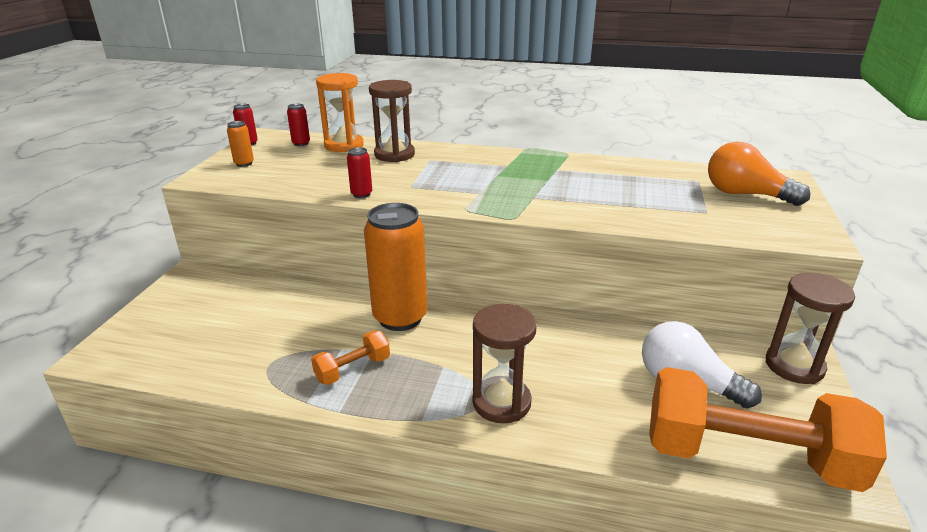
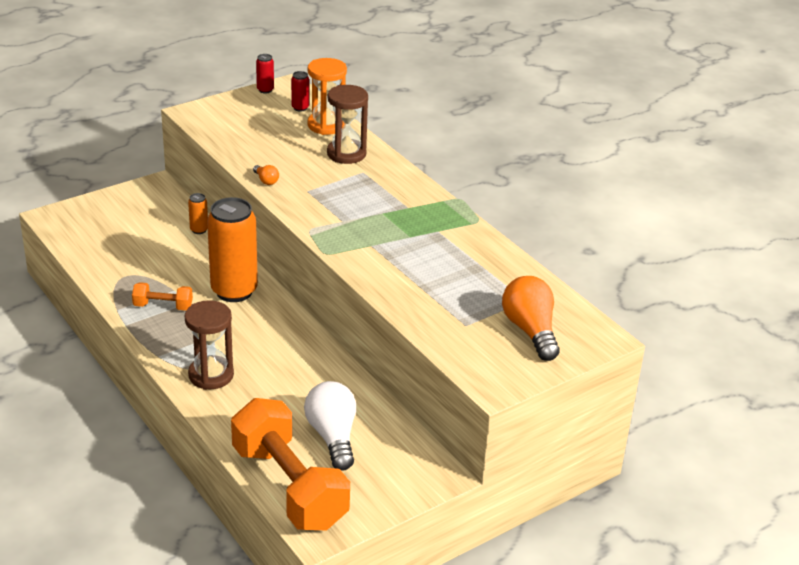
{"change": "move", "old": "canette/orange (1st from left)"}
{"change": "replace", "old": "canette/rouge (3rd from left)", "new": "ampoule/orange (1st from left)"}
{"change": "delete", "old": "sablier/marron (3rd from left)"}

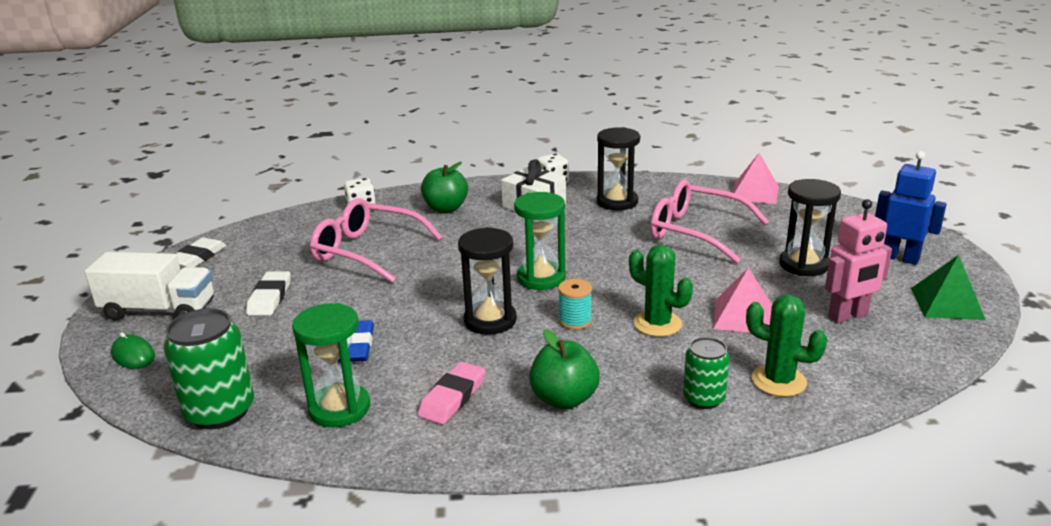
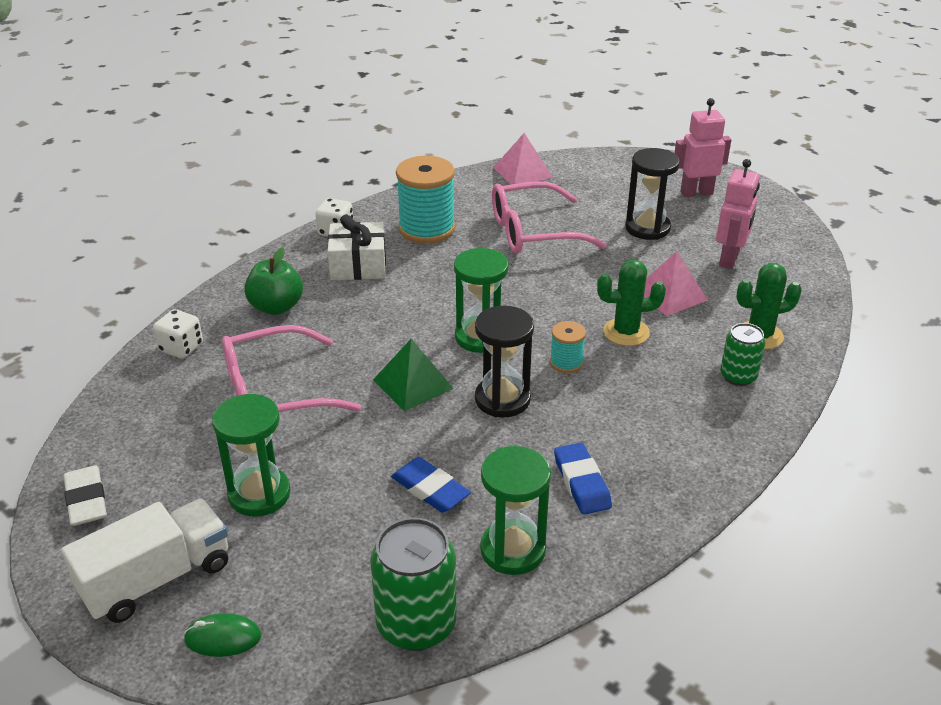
{"change": "replace", "old": "sablier/noir (2nd from left)", "new": "bobine/turquoise (1st from left)"}
{"change": "recolor", "old": "robot/bleu", "new": "robot/rose (1st from left)"}
{"change": "move", "old": "pyramide/vert"}
{"change": "replace", "old": "gomme/blanc (2nd from left)", "new": "sablier/vert (1st from left)"}
{"change": "delete", "old": "pomme/vert (2nd from left)"}
{"change": "recolor", "old": "gomme/rose", "new": "gomme/bleu (2nd from left)"}

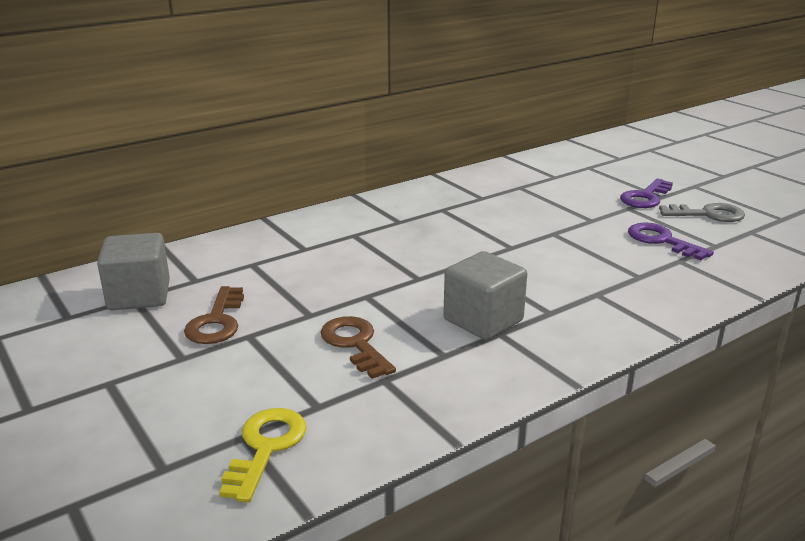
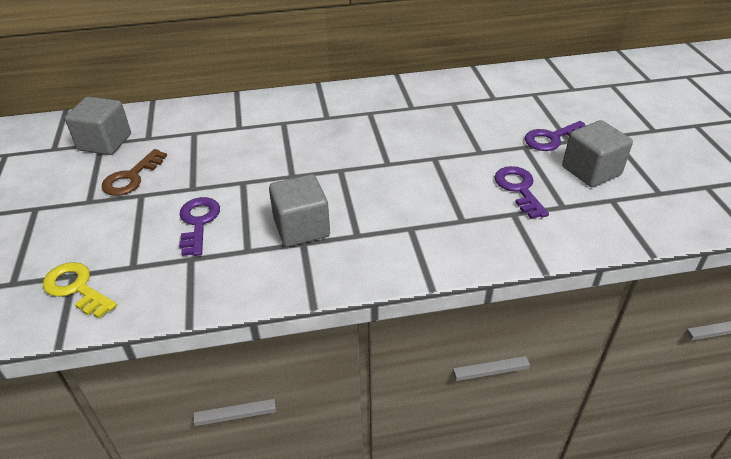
{"change": "replace", "old": "clé/gris", "new": "cube/gris (3rd from left)"}
{"change": "recolor", "old": "clé/marron (2nd from left)", "new": "clé/violet (1st from left)"}
{"change": "rotate", "old": "clé/jaune", "degrees": -90}

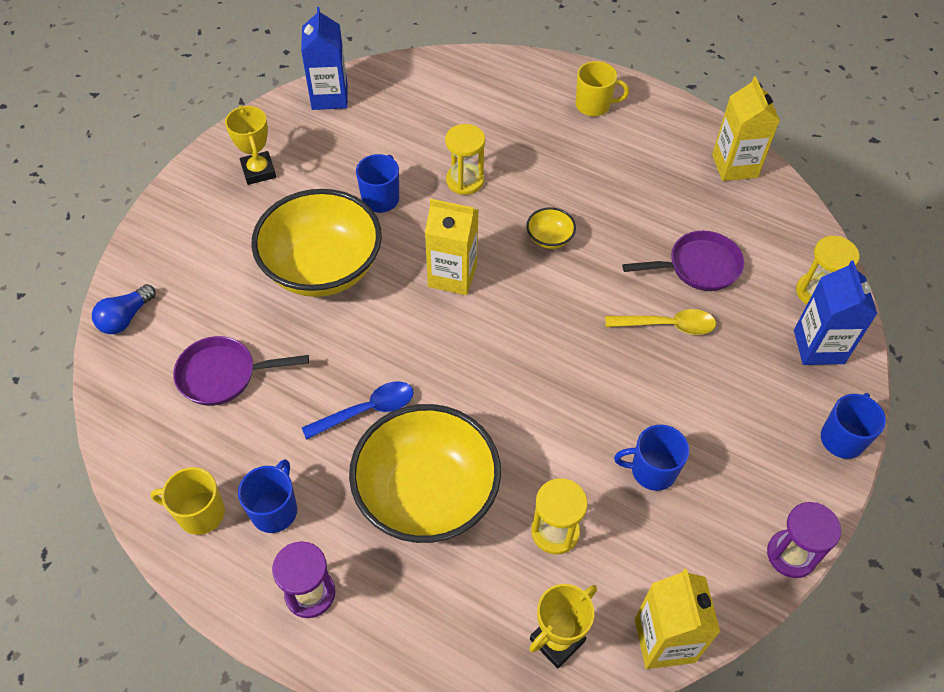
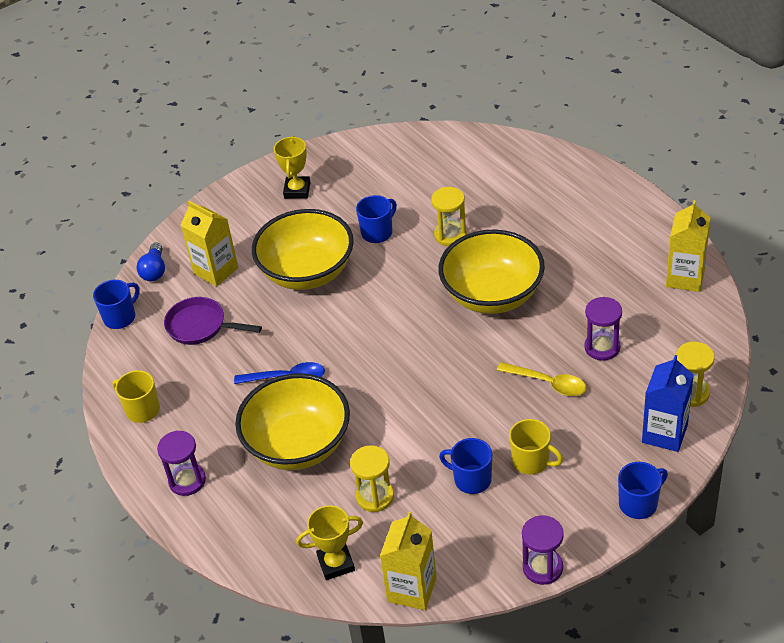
{"change": "delete", "old": "brique de lait/bleu (1st from left)"}
{"change": "move", "old": "tasse/jaune (2nd from left)"}
{"change": "move", "old": "brique de lait/jaune (1st from left)"}
{"change": "resize", "old": "bol/jaune (3rd from left)", "factor": 2.48}
{"change": "replace", "old": "poêle/violet (2nd from left)", "new": "sablier/violet (3rd from left)"}
{"change": "rotate", "old": "ampoule/bleu", "degrees": -60}
{"change": "move", "old": "tasse/bleu (1st from left)"}

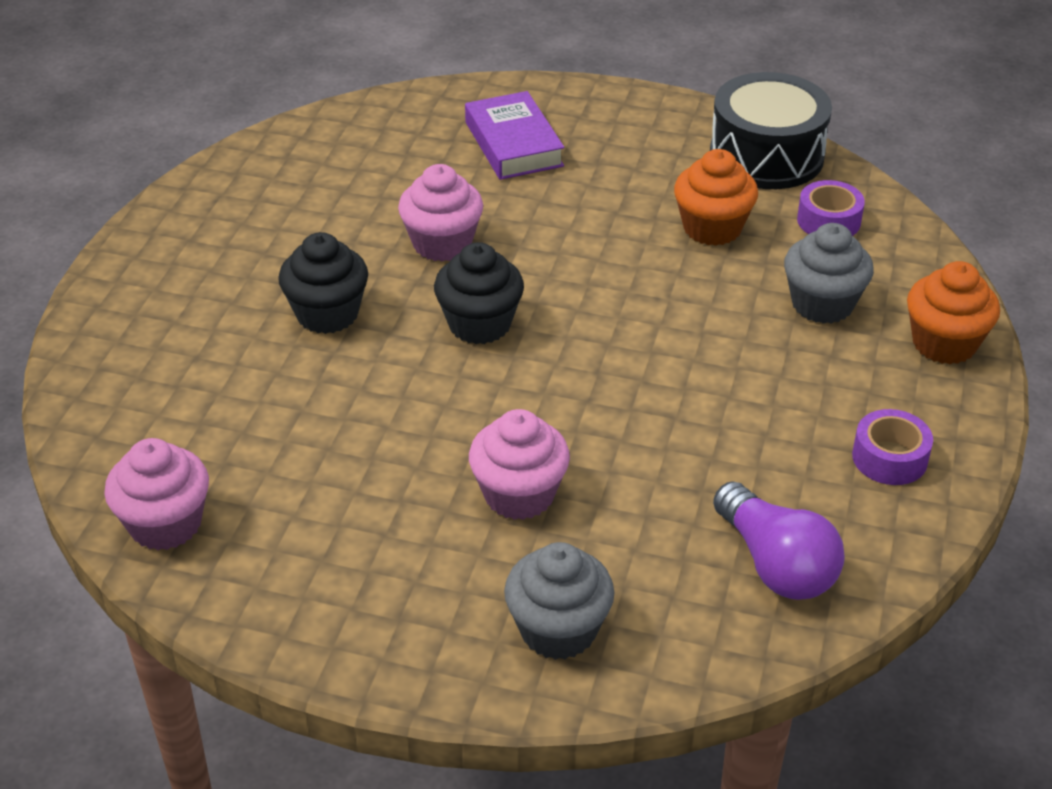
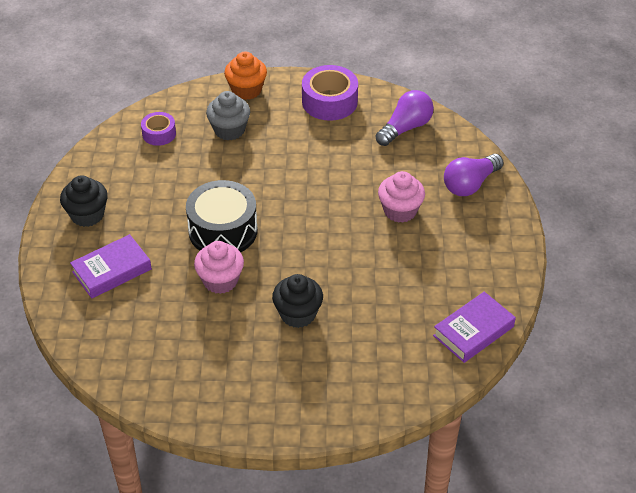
{"change": "move", "old": "tambour/noir"}
{"change": "delete", "old": "muffin/orange (1st from left)"}
{"change": "move", "old": "muffin/noir (2nd from left in the first image)", "new": "muffin/noir (1st from left)"}
{"change": "resize", "old": "ruban adhésif/violet (2nd from left)", "factor": 1.71}
{"change": "replace", "old": "muffin/rose (1st from left)", "new": "livre/violet (2nd from left)"}
{"change": "replace", "old": "muffin/gris (1st from left)", "new": "ampoule/violet (2nd from left)"}

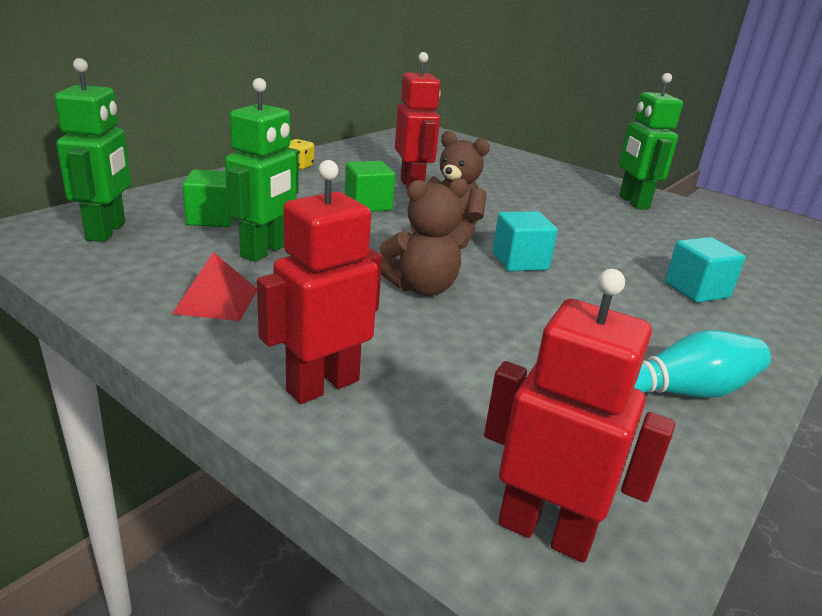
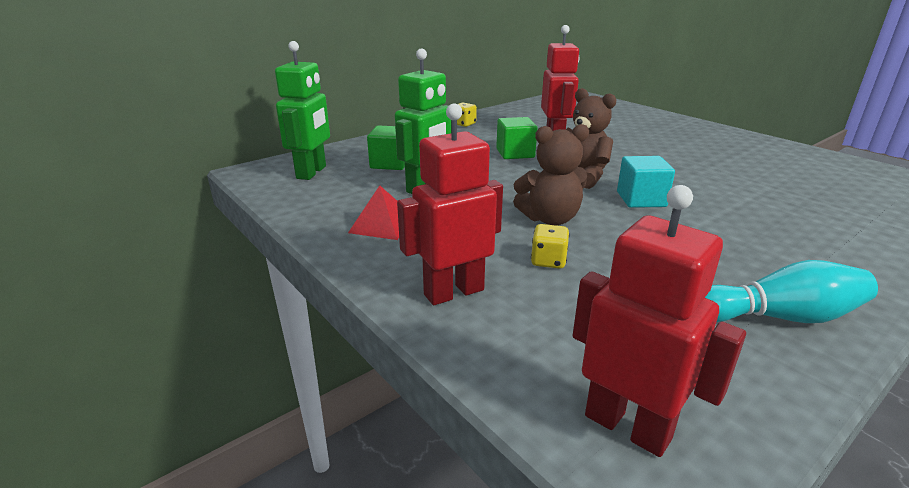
{"change": "delete", "old": "robot/vert (3rd from left)"}
{"change": "delete", "old": "cube/turquoise (2nd from left)"}
{"change": "insert", "new": "dé/jaune (2nd from left)"}

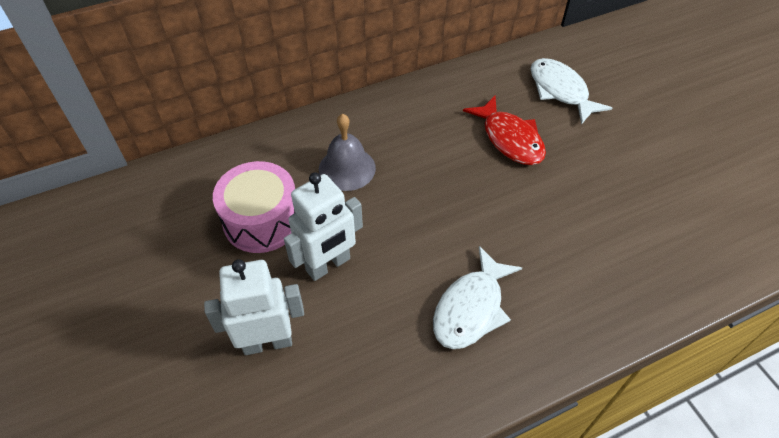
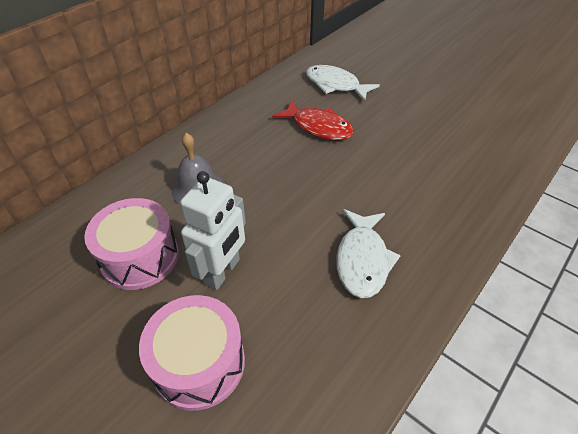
{"change": "replace", "old": "robot/blanc (1st from left)", "new": "tambour/rose (2nd from left)"}

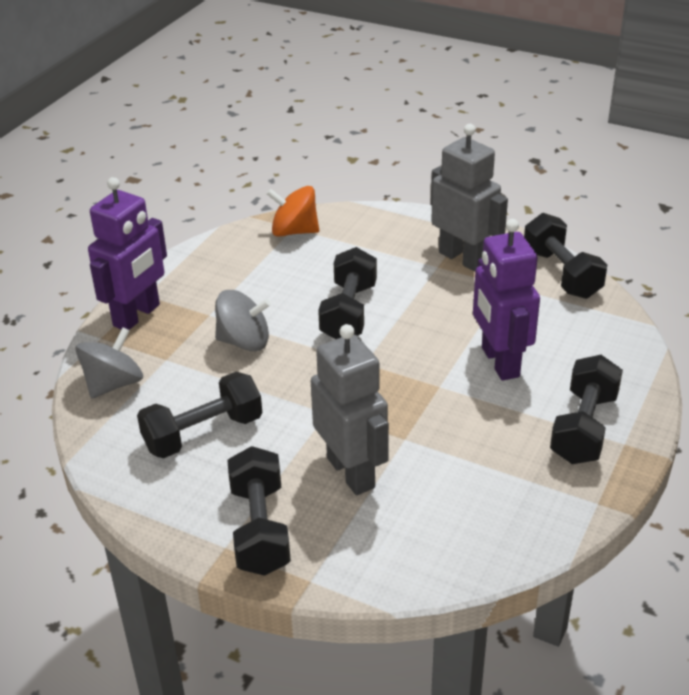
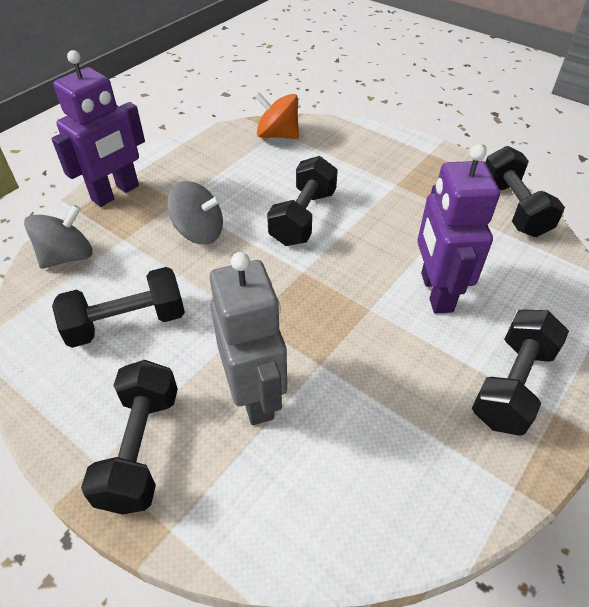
{"change": "delete", "old": "robot/gris (2nd from left)"}

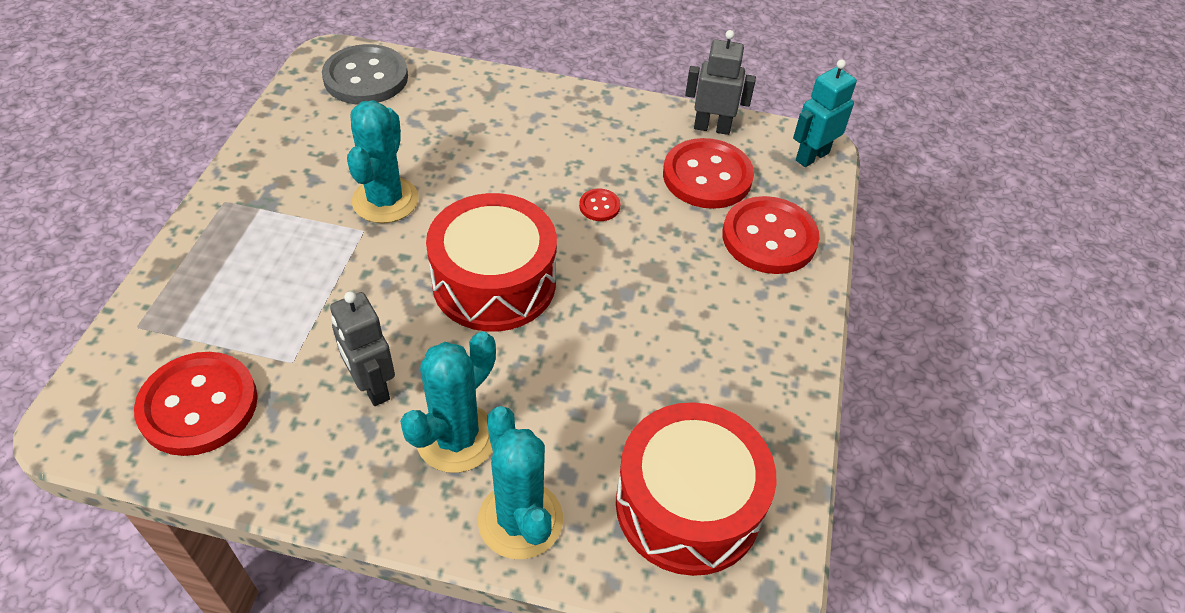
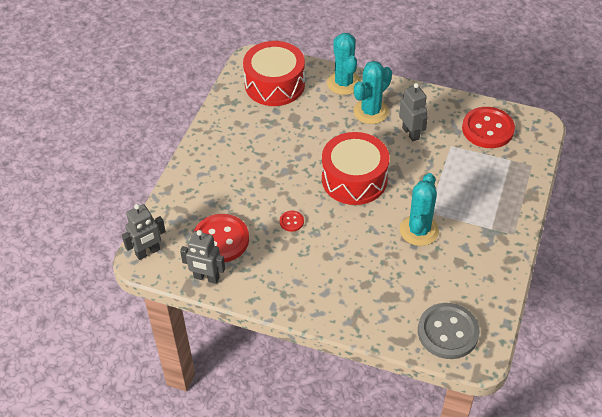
{"change": "recolor", "old": "robot/turquoise", "new": "robot/gris (1st from left)"}
{"change": "delete", "old": "bouton/rouge (4th from left)"}

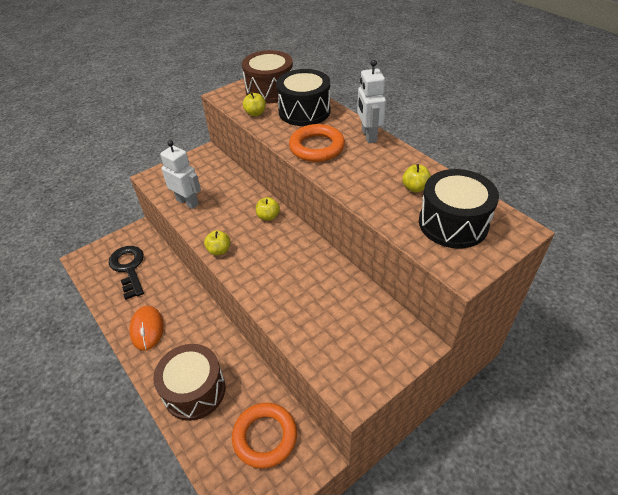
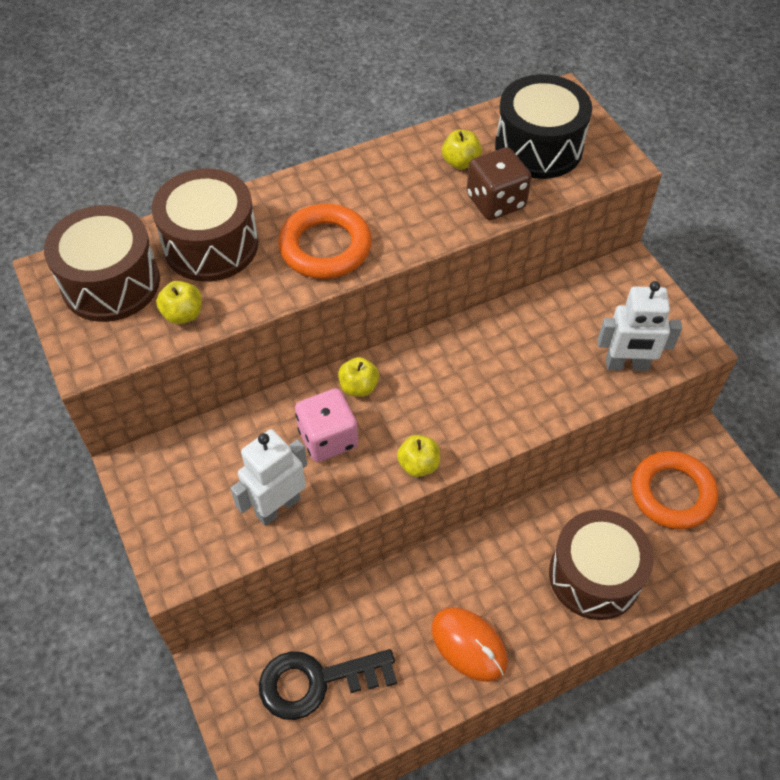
{"change": "move", "old": "robot/blanc (2nd from left)"}
{"change": "recolor", "old": "tambour/noir (1st from left)", "new": "tambour/marron (2nd from left)"}
{"change": "rotate", "old": "souris/orange", "degrees": 45}
{"change": "insert", "new": "dé/marron"}
{"change": "insert", "new": "dé/rose"}

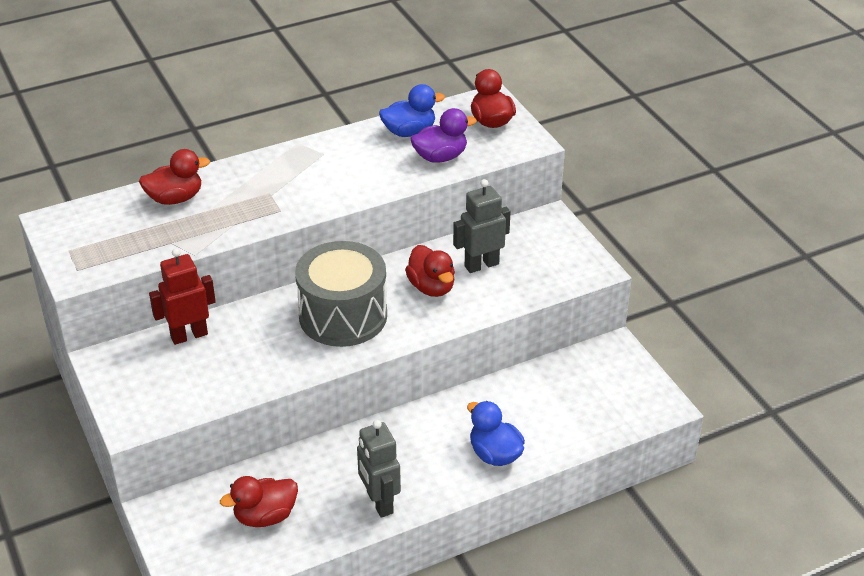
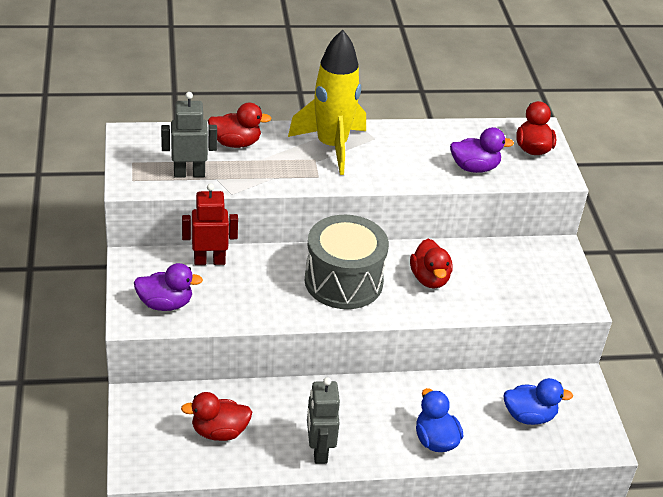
{"change": "move", "old": "canard/bleu (1st from left in the first image)", "new": "canard/bleu (2nd from left)"}
{"change": "move", "old": "robot/gris (2nd from left in the first image)", "new": "robot/gris (1st from left)"}
{"change": "insert", "new": "fusée/jaune"}
{"change": "insert", "new": "canard/violet (1st from left)"}

